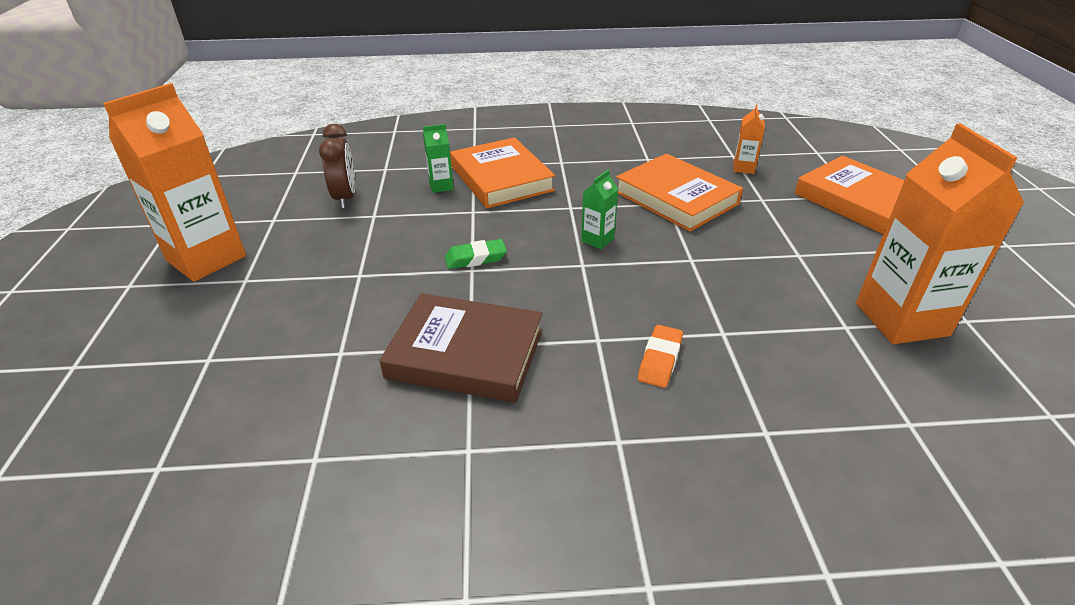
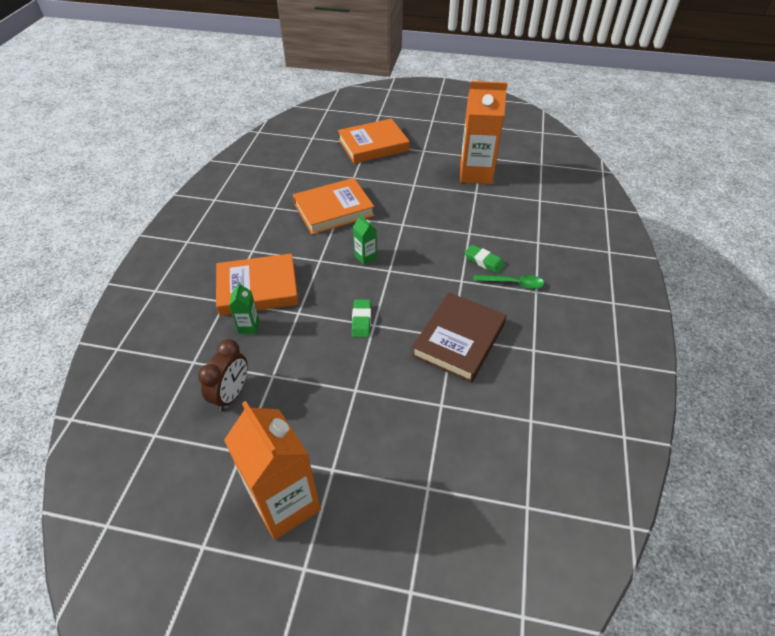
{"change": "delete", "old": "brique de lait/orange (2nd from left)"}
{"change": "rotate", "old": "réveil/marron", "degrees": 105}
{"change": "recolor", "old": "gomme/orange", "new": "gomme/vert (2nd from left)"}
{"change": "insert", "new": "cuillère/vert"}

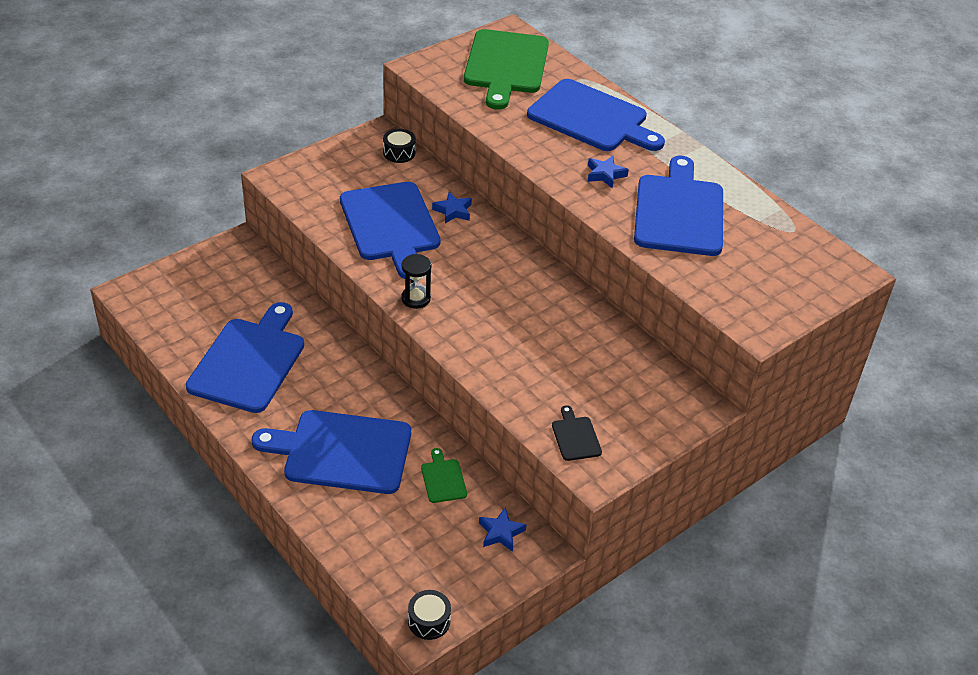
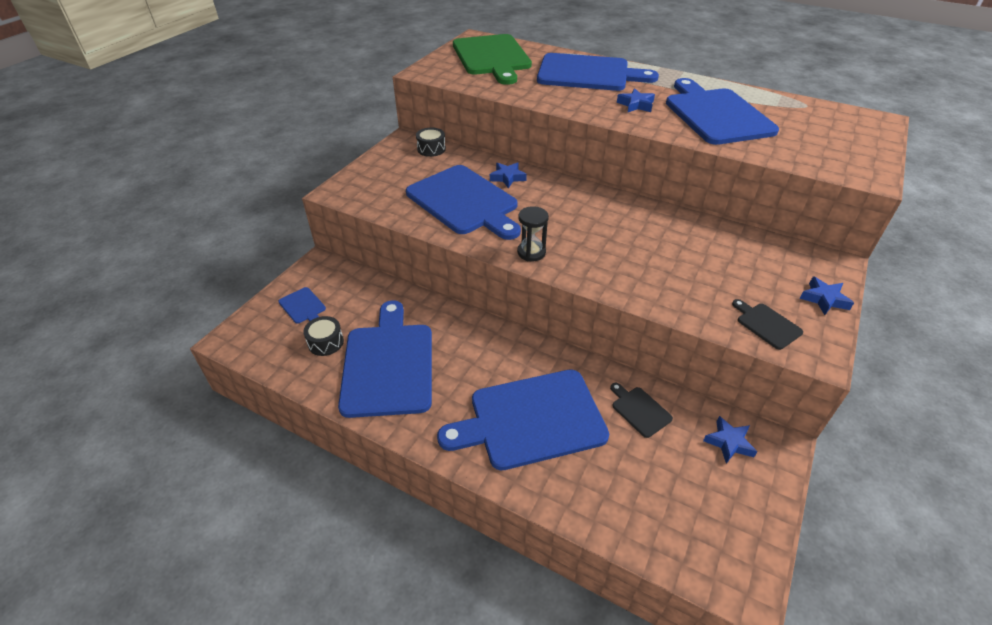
{"change": "recolor", "old": "planche à découper/vert (1st from left)", "new": "planche à découper/noir (1st from left)"}
{"change": "move", "old": "tambour/noir (2nd from left in the first image)", "new": "tambour/noir (1st from left)"}
{"change": "insert", "new": "étoile/bleu (4th from left)"}
{"change": "insert", "new": "planche à découper/bleu (1st from left)"}

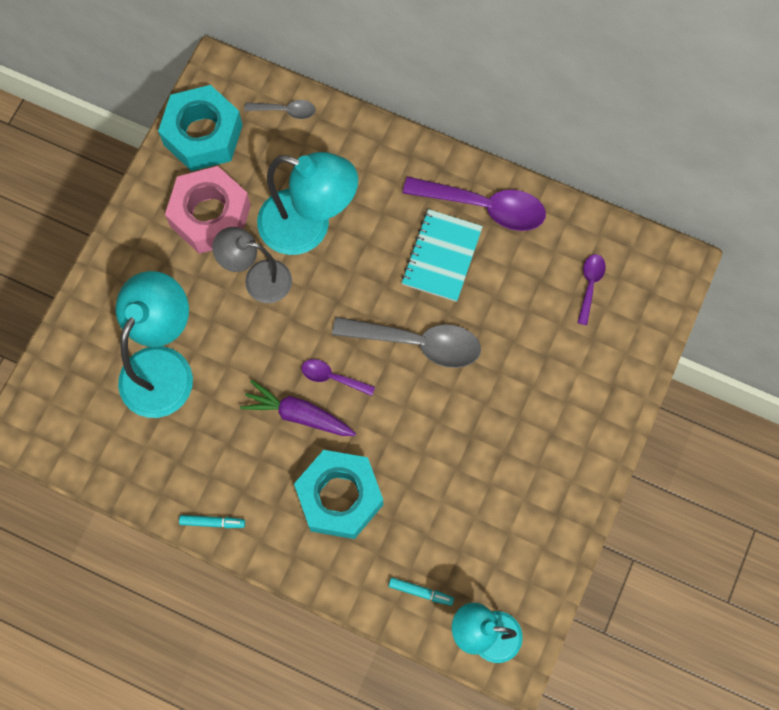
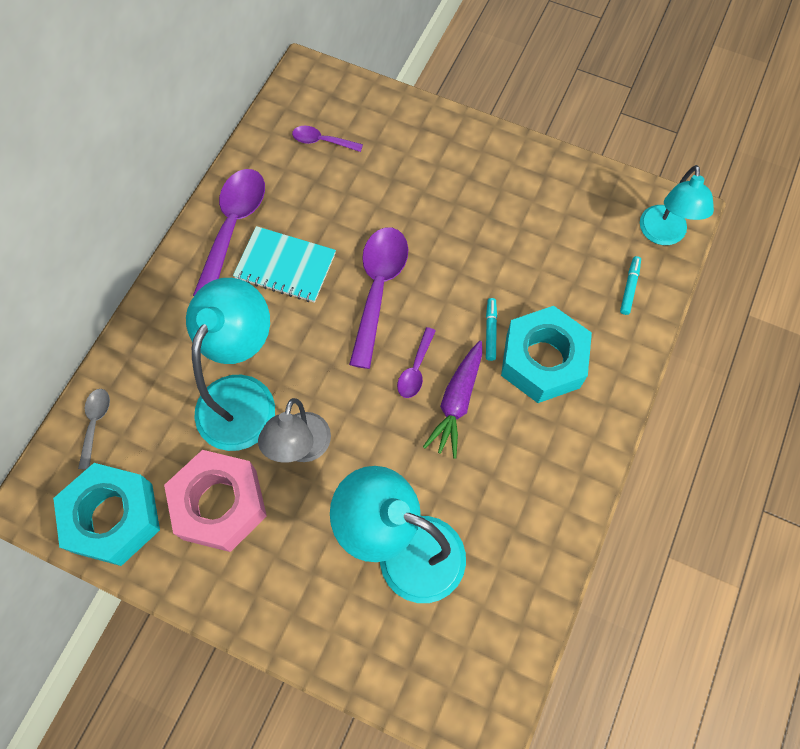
{"change": "recolor", "old": "cuillère/gris (2nd from left)", "new": "cuillère/violet (3rd from left)"}
{"change": "move", "old": "feutre/turquoise (1st from left)"}

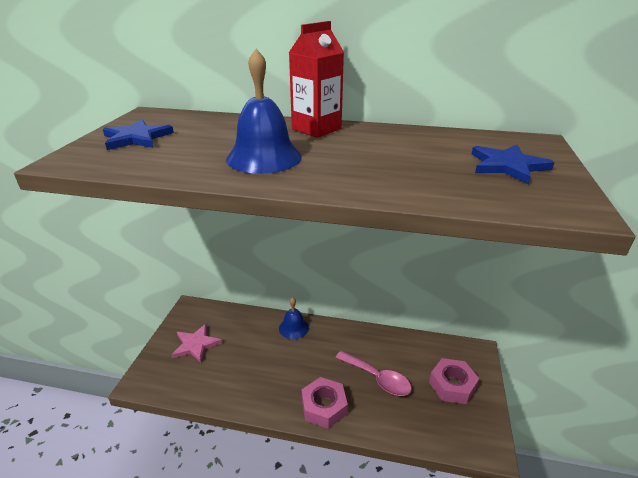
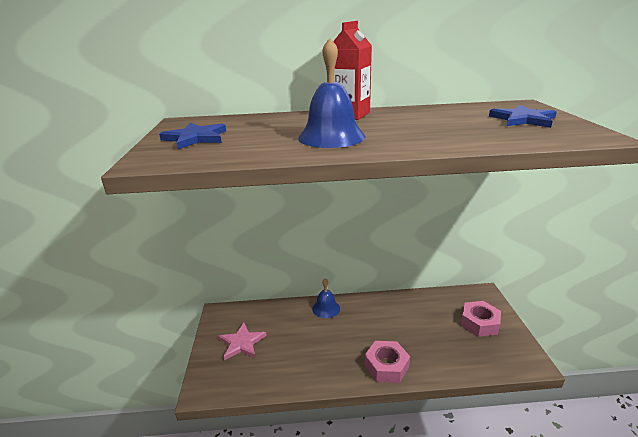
{"change": "delete", "old": "cuillère/rose"}

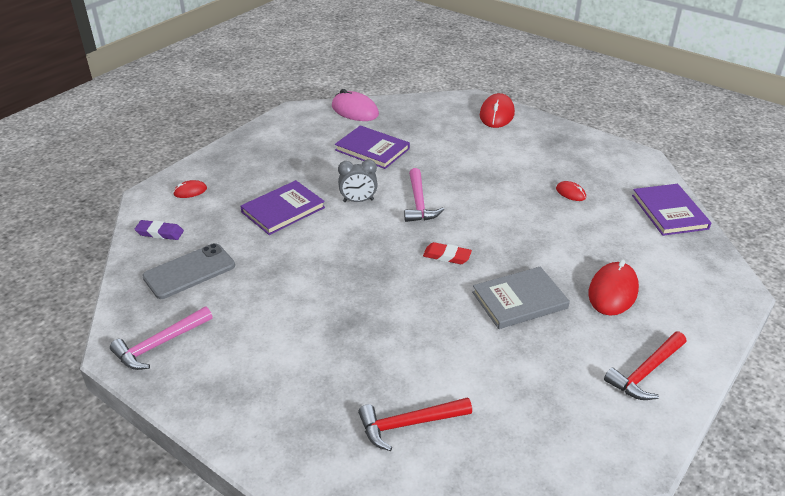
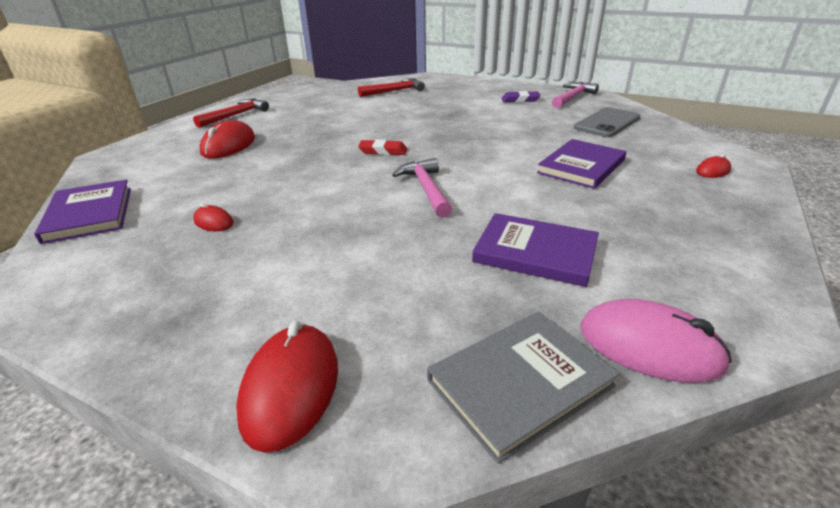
{"change": "delete", "old": "réveil/gris"}
{"change": "move", "old": "gomme/violet"}
{"change": "move", "old": "livre/gris"}

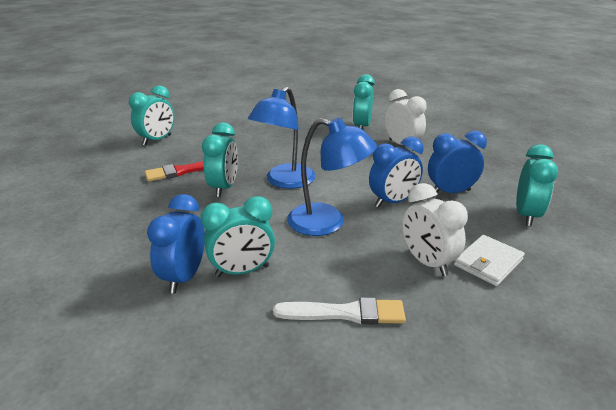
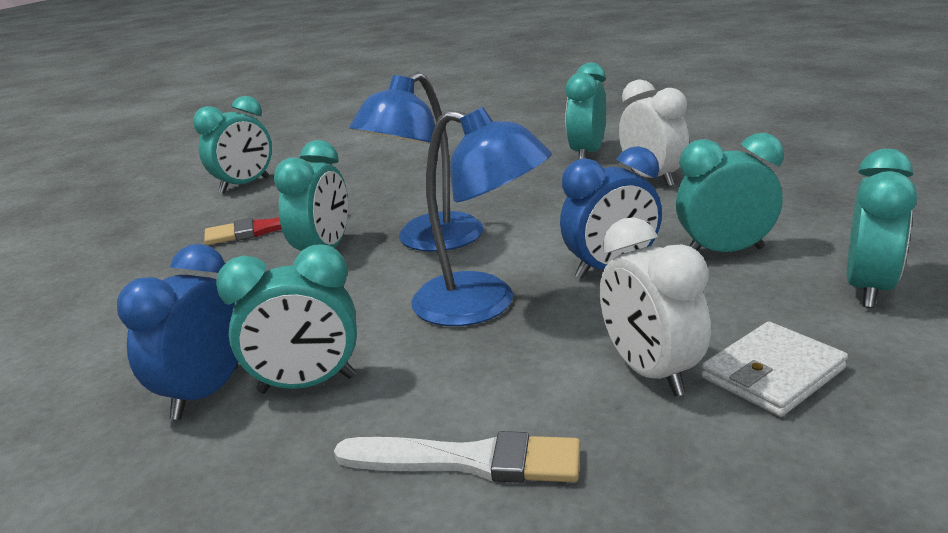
{"change": "recolor", "old": "réveil/bleu (3rd from left)", "new": "réveil/turquoise (5th from left)"}

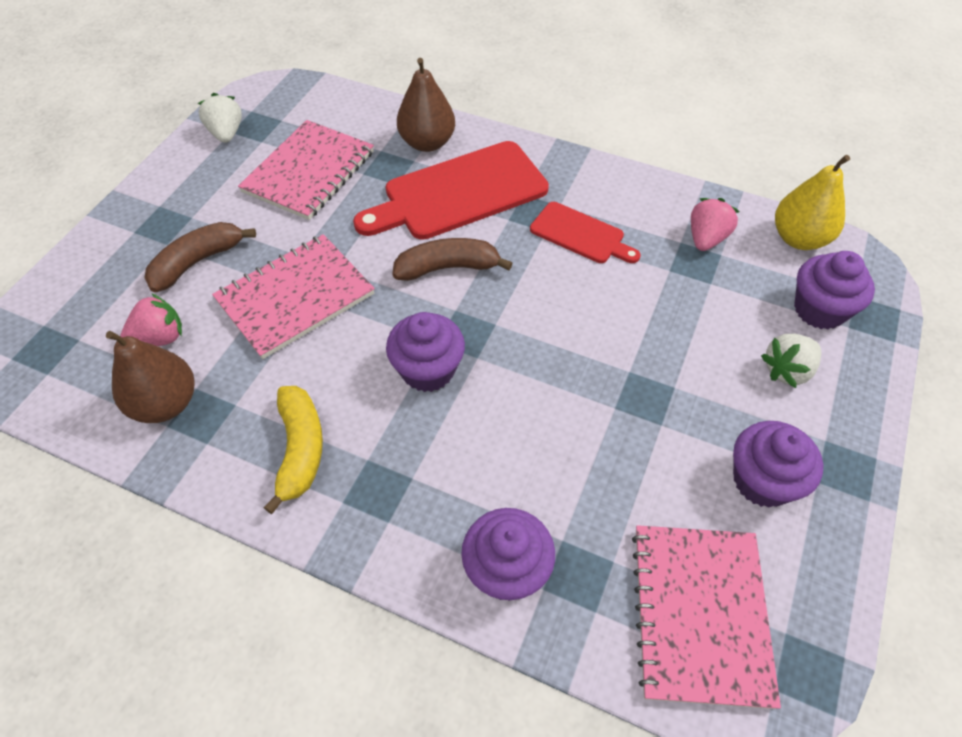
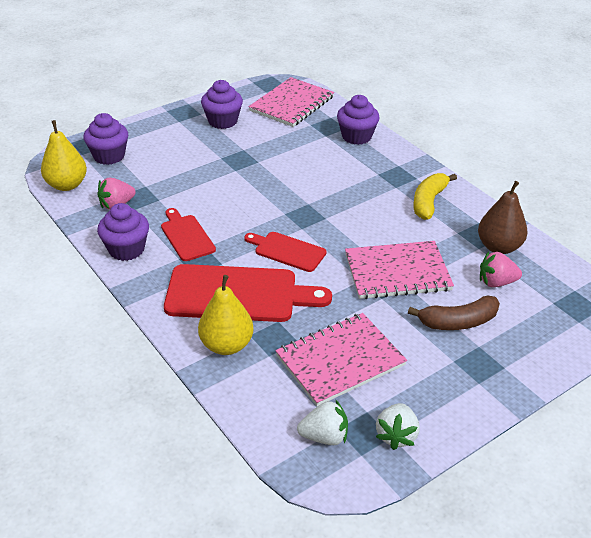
{"change": "recolor", "old": "poire/marron (2nd from left)", "new": "poire/jaune (2nd from left)"}
{"change": "replace", "old": "banane/marron (2nd from left)", "new": "planche à découper/rouge (3rd from left)"}
{"change": "move", "old": "muffin/violet (1st from left in the first image)", "new": "muffin/violet (2nd from left)"}
{"change": "move", "old": "fraise/blanc (2nd from left in the first image)", "new": "fraise/blanc (1st from left)"}

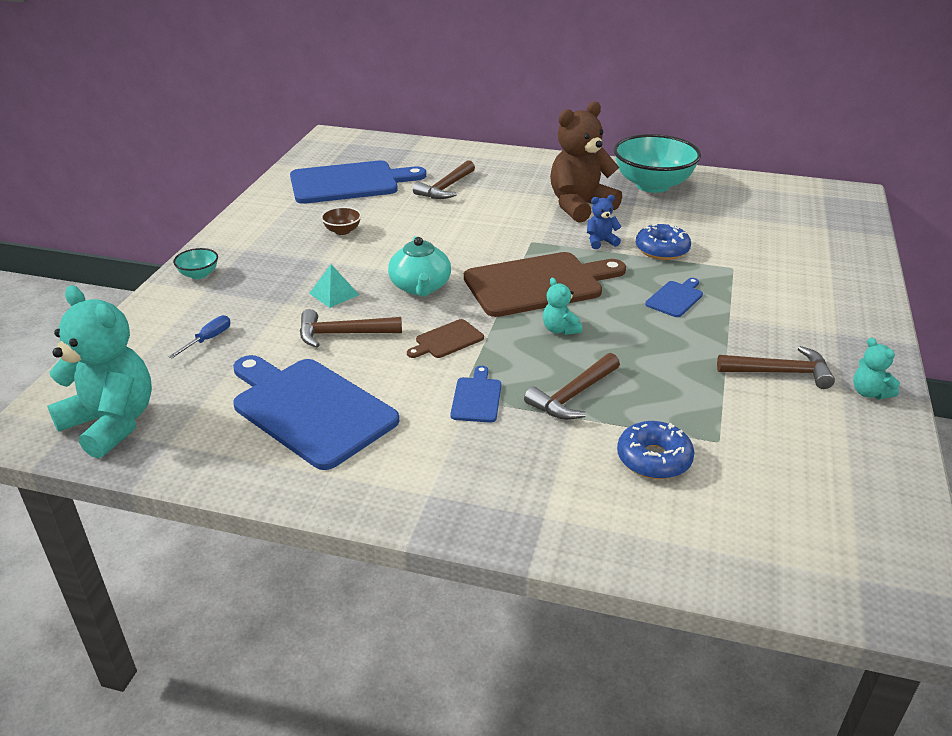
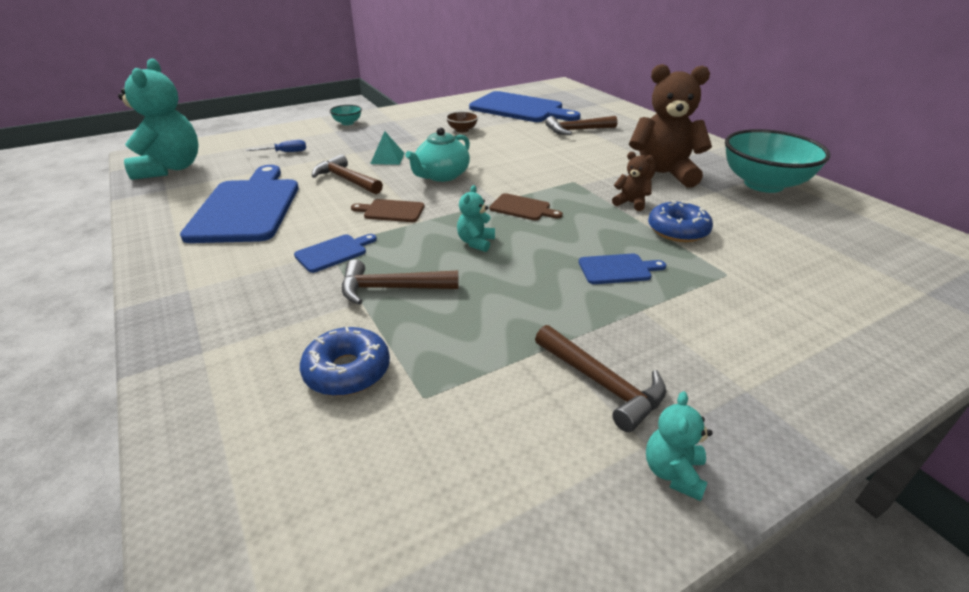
{"change": "recolor", "old": "ours en peluche/bleu", "new": "ours en peluche/marron (1st from left)"}
{"change": "resize", "old": "planche à découper/marron (2nd from left)", "factor": 0.45}

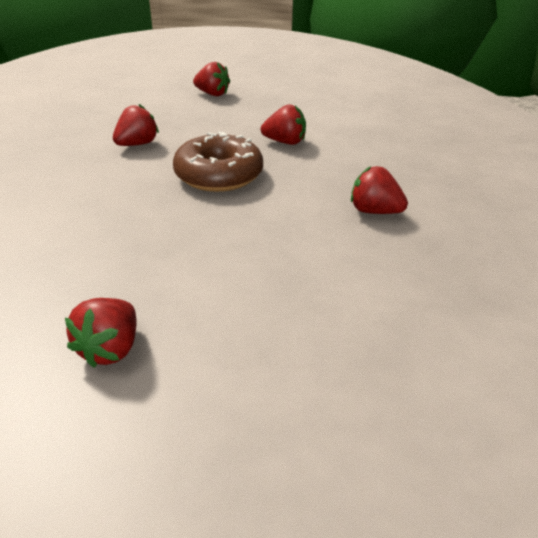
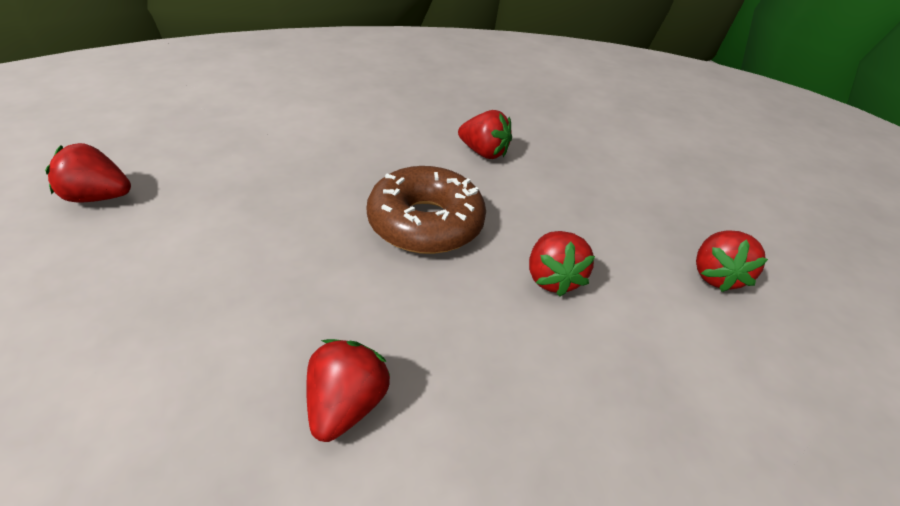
{"change": "move", "old": "fraise/rouge (3rd from left in the first image)", "new": "fraise/rouge (5th from left)"}

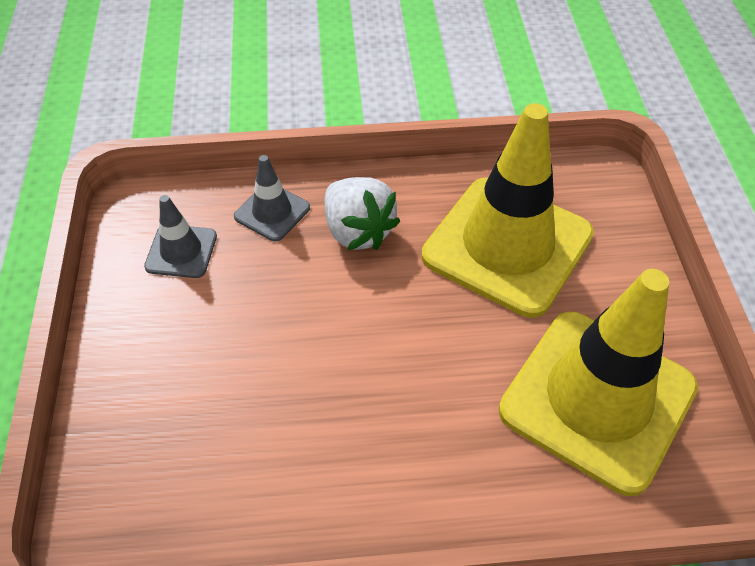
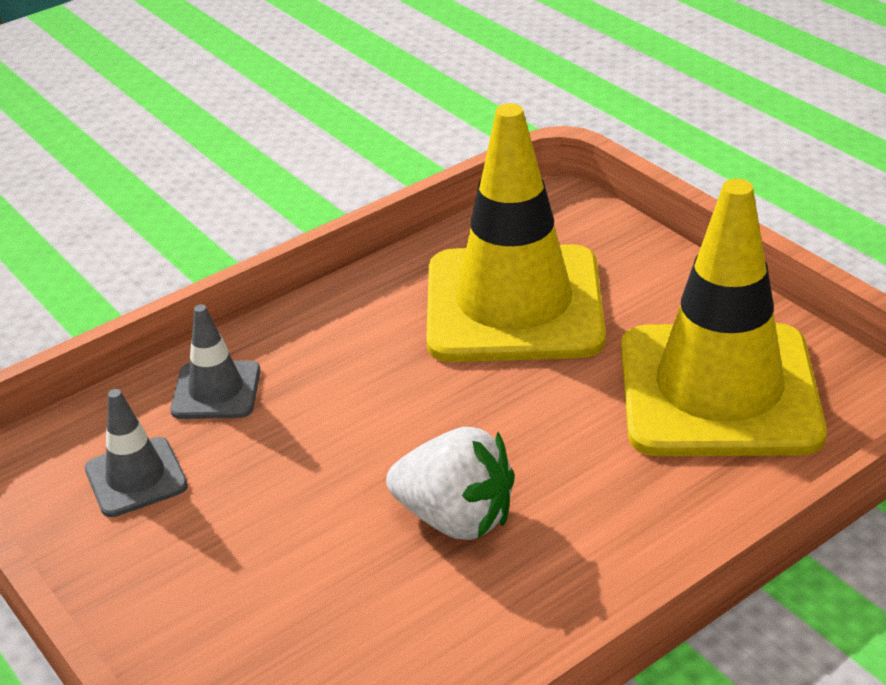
{"change": "move", "old": "fraise/blanc"}

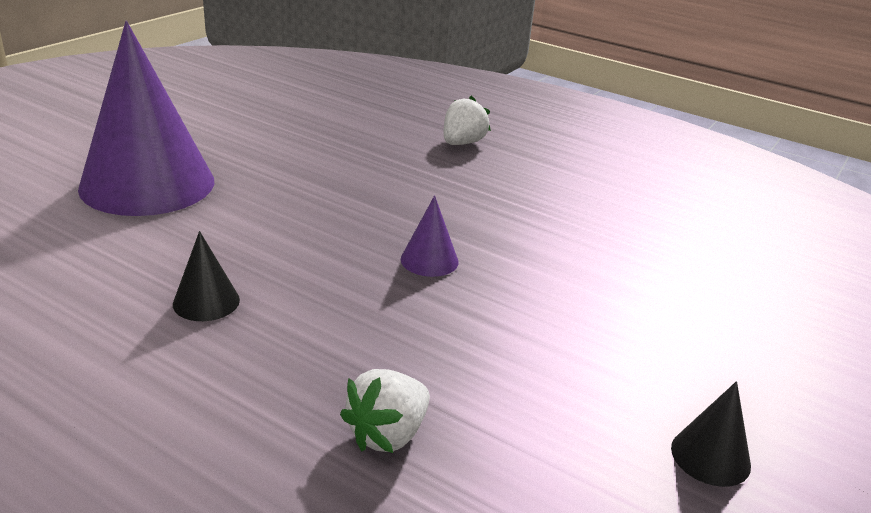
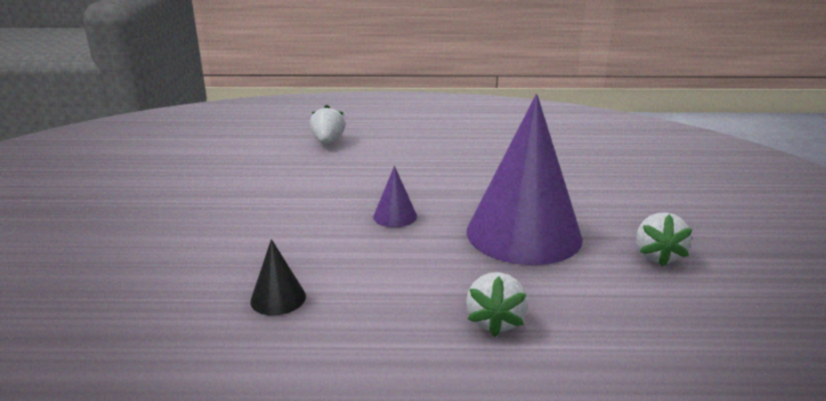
{"change": "move", "old": "cône/violet (1st from left in the first image)", "new": "cône/violet (2nd from left)"}
{"change": "replace", "old": "cône/noir (2nd from left)", "new": "fraise/blanc (3rd from left)"}

